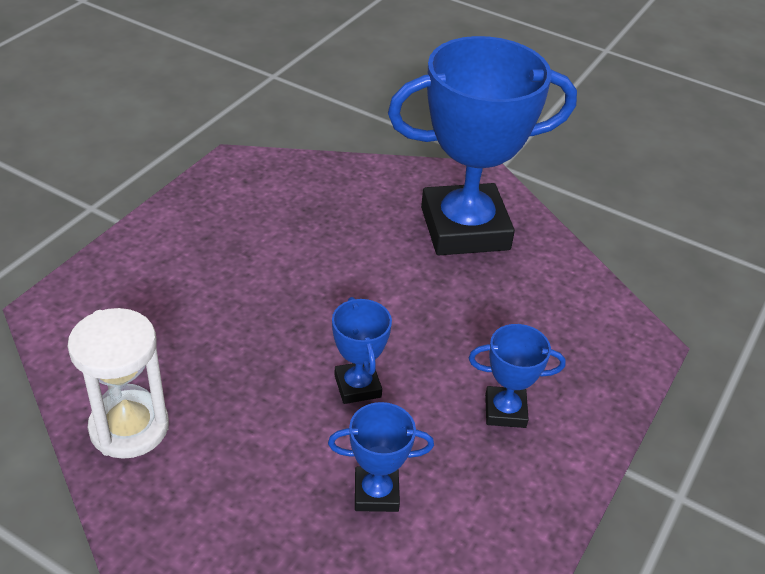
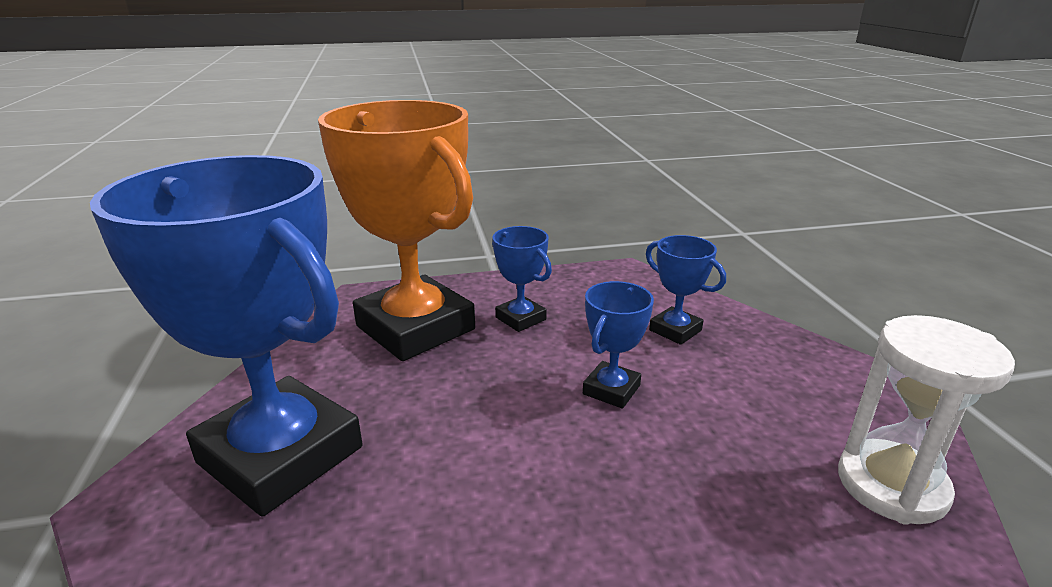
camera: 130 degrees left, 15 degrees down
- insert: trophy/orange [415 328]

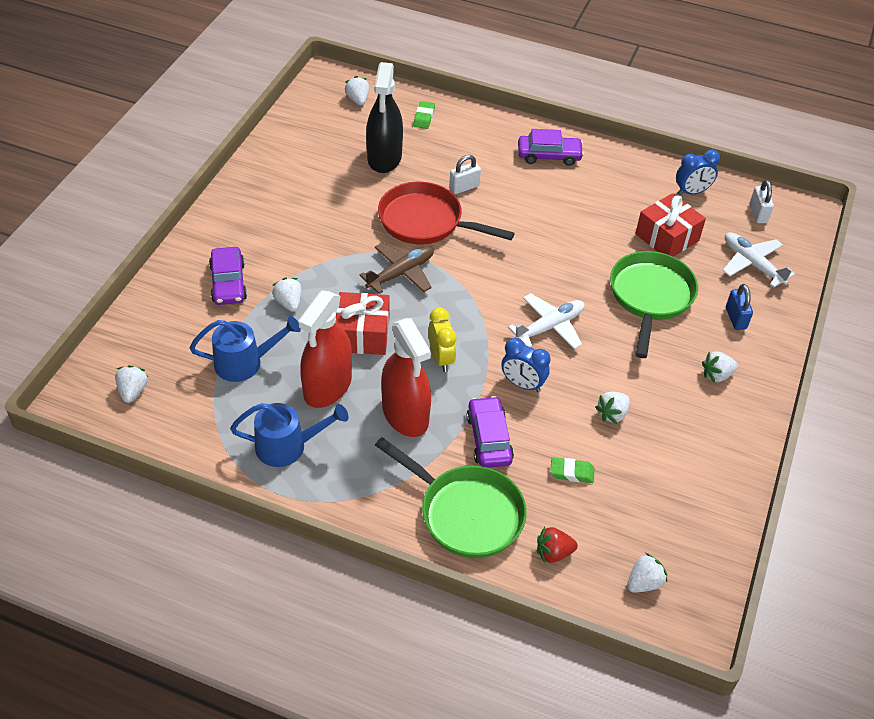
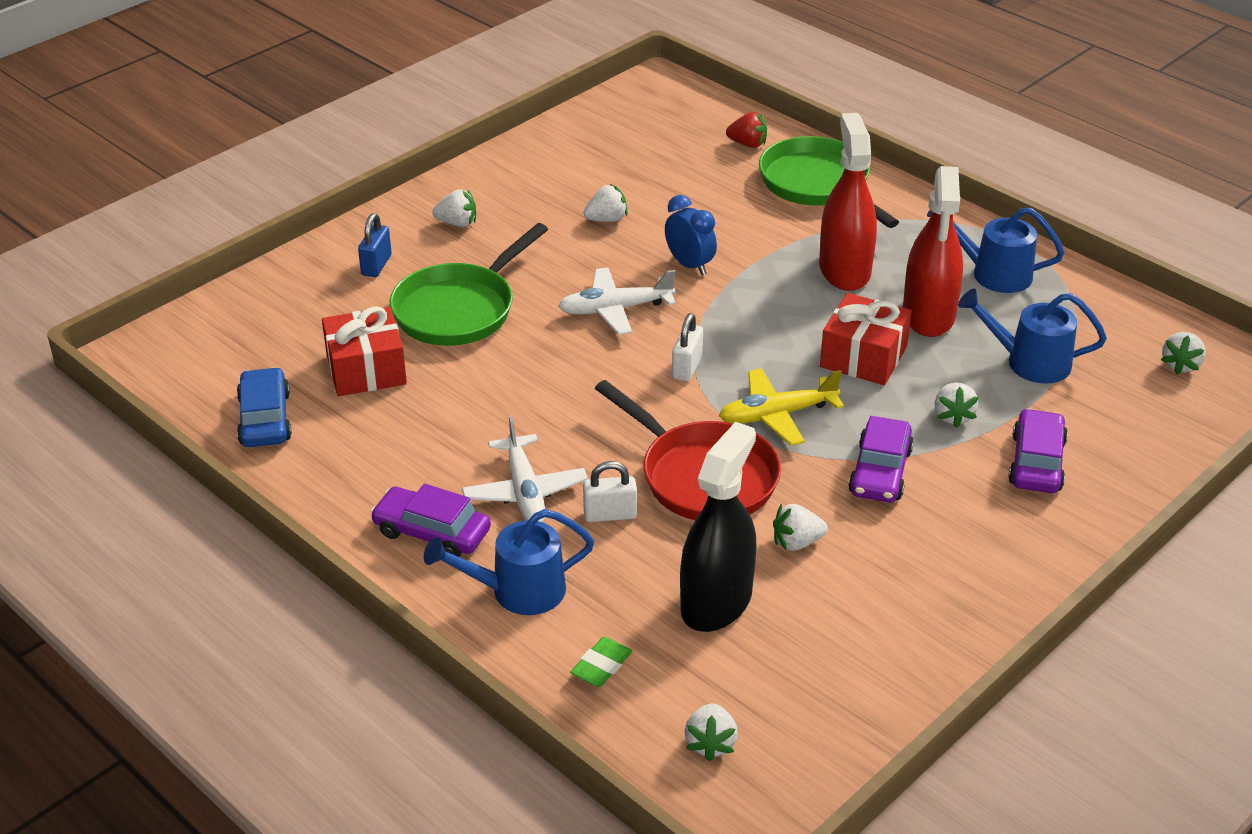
camera: 155 degrees left, 10 degrees down
- replace: clock/blue [691 192] to car/blue [265 419]
- move: padlock/white [758 213] to [687 367]
- move: plane/white [752 264] to [524 492]
- recolor: plane/brown [401 273] to plane/yellow [777 415]
- rotate: spray bottle/red [327 386] = [928 315] 135 degrees clockwise
- delete: clock/yellow [441 358]
- move: car/purple [489 438] to [880 471]
- delete: eraser/green [571 472]
- move: strawberry/white [644 582] to [796 542]
- insert: watering can/blue [517 591]

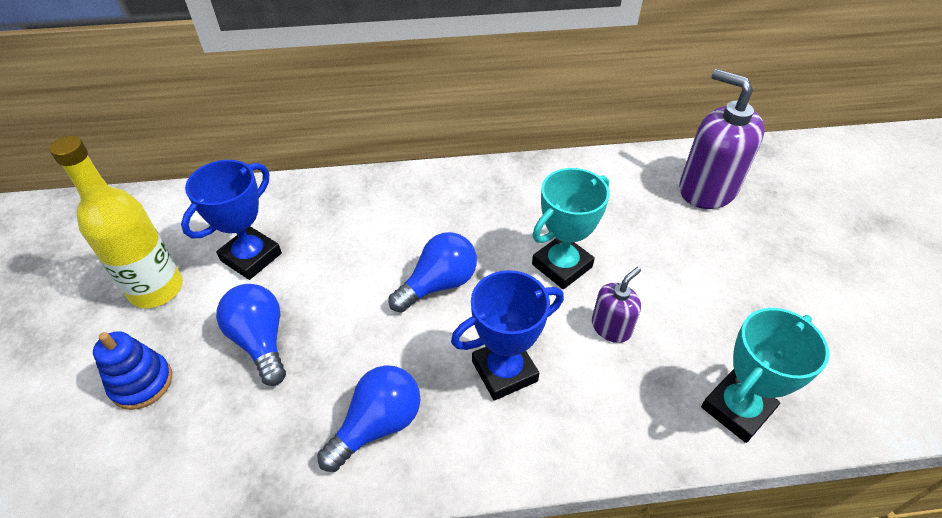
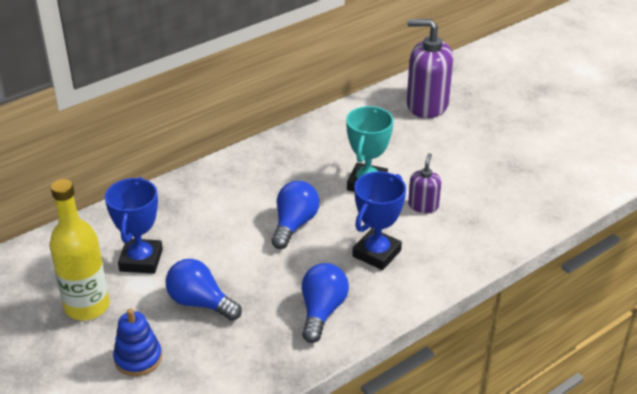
camera: 30 degrees left, 10 degrees down
- delete: trophy/turquoise [737 408]

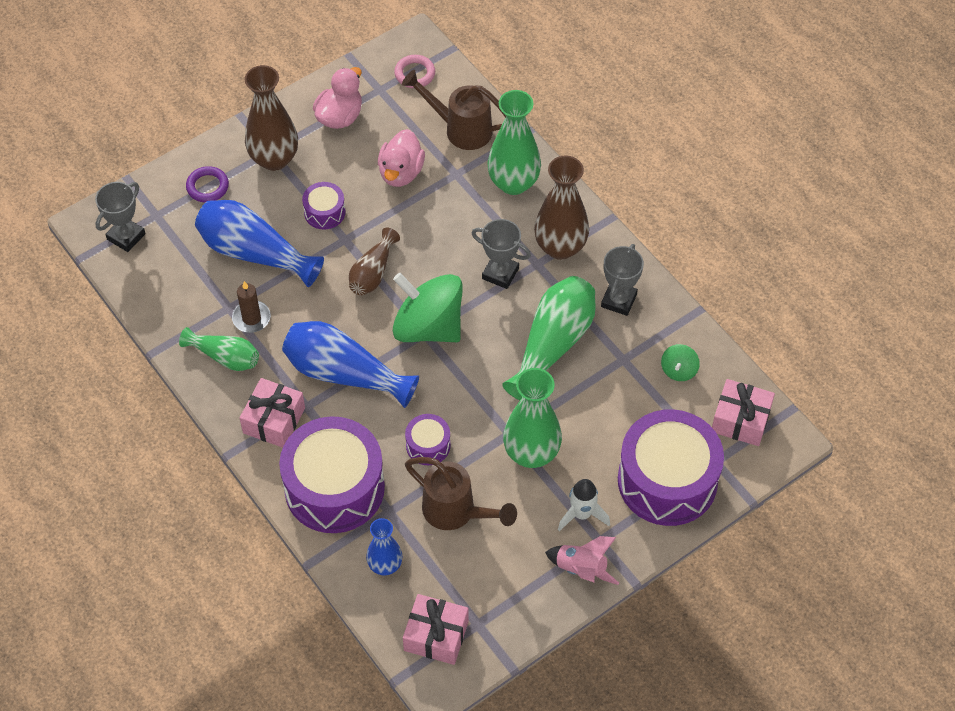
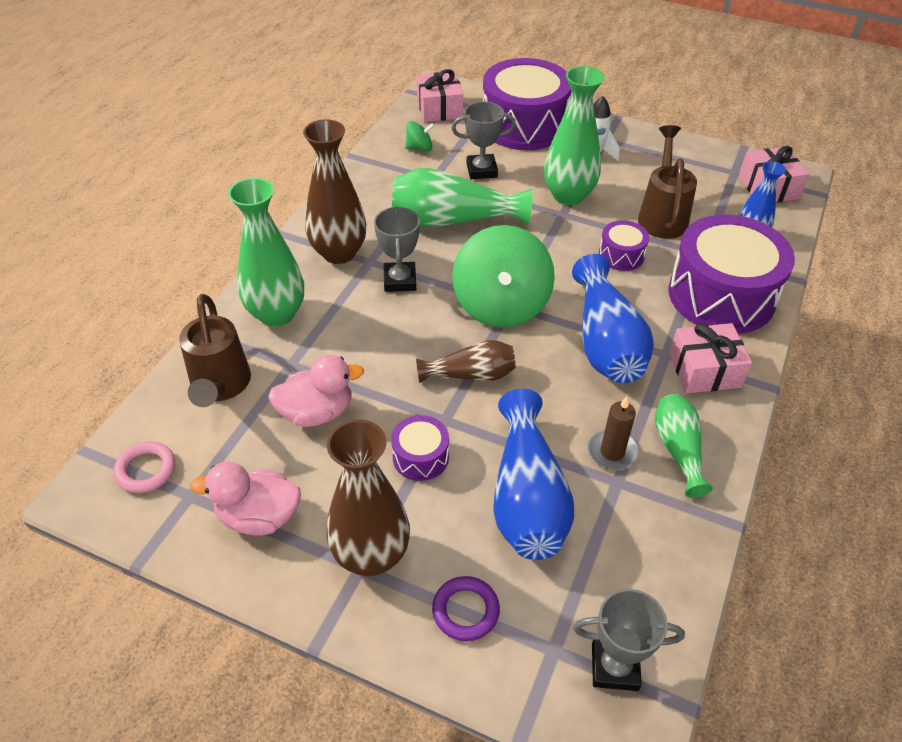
camera: 120 degrees left, 10 degrees down
- move: trophy/grey [619 300] to [481 170]
- delete: rocket/pink [581 569]

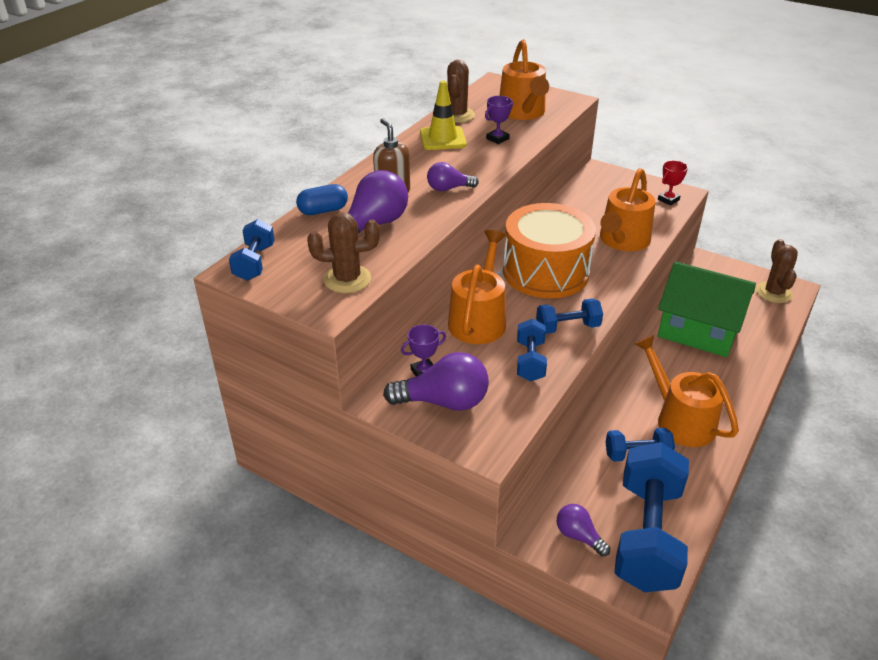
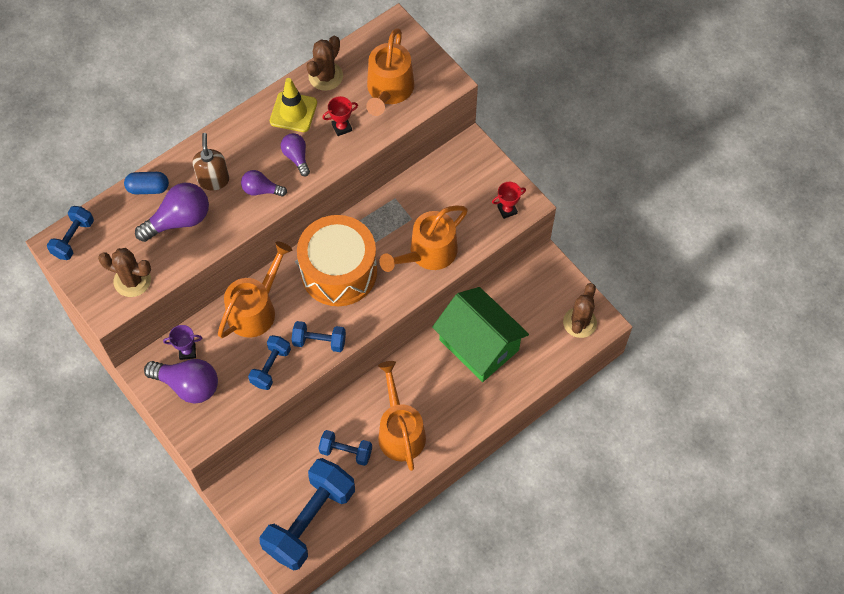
camera: 20 degrees right, 25 degrees up
- recolor: trophy/purple [497 139] to trophy/red [341 127]
- move: light bulb/purple [578 536] to [296 157]

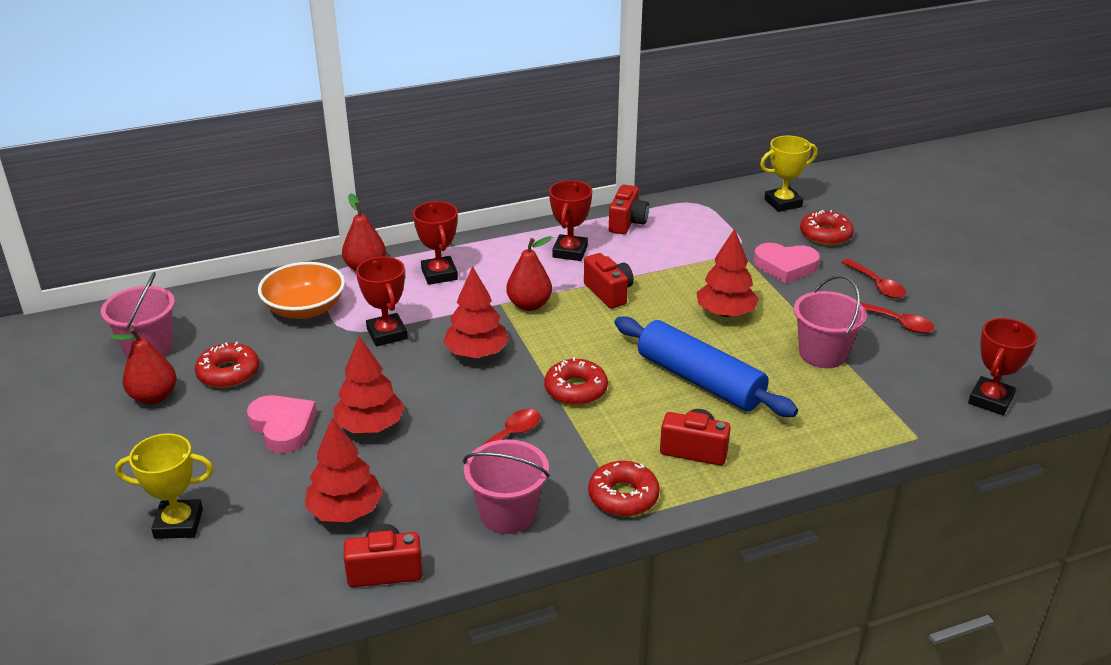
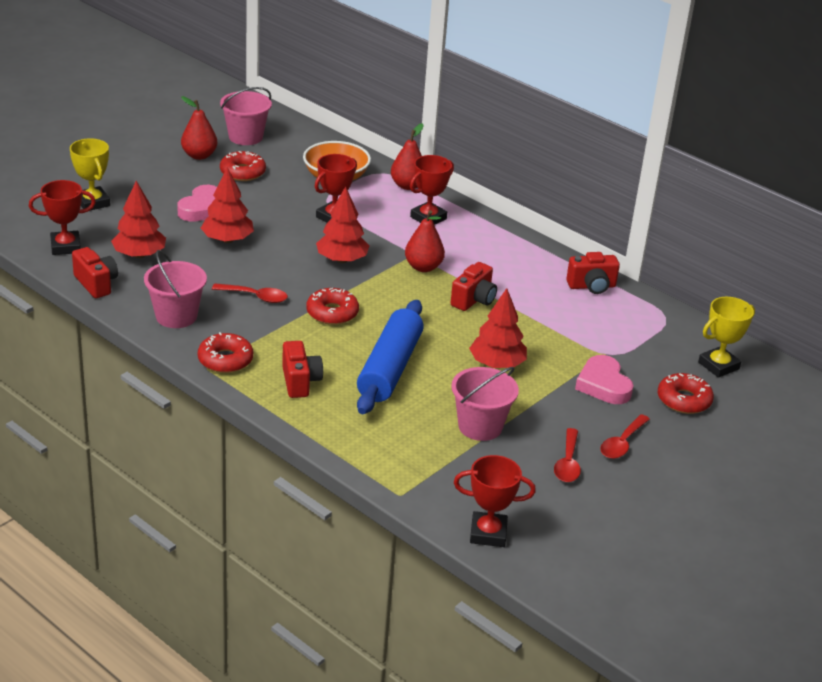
camera: 60 degrees right, 0 degrees up
- rotate: trophy/yellow [783 203] = [718 365] 75 degrees counterclockwise
- move: trophy/red [570 252] to [65 246]

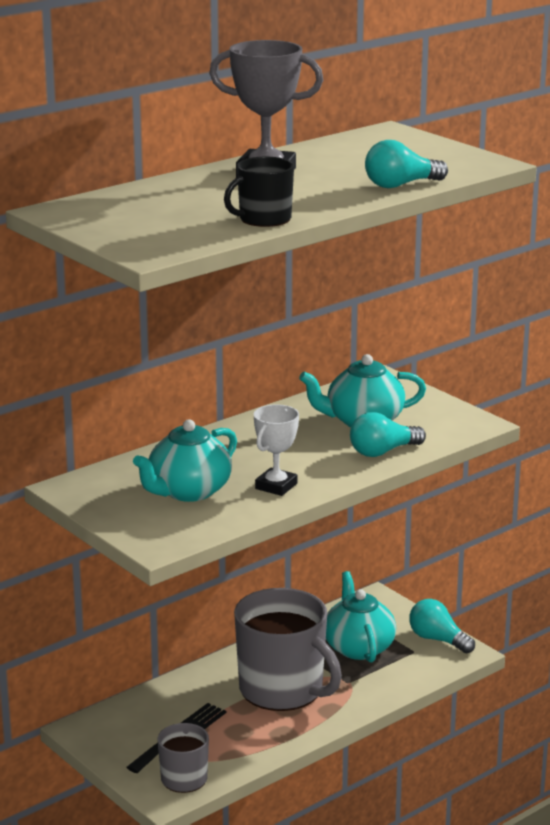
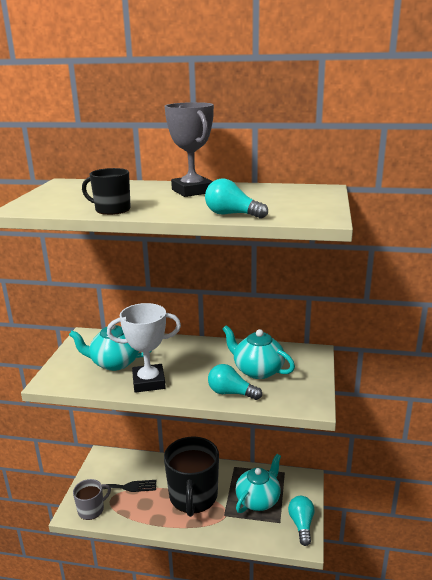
camera: 50 degrees right, 0 degrees up
- resize: trophy/white [276 486] = [148 382] x1.56
- recolor: mug/grey [282 690] to mug/black [193 497]

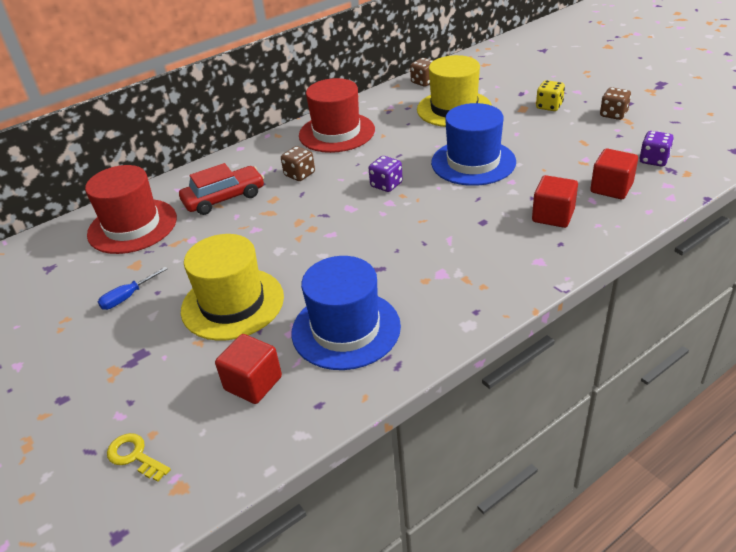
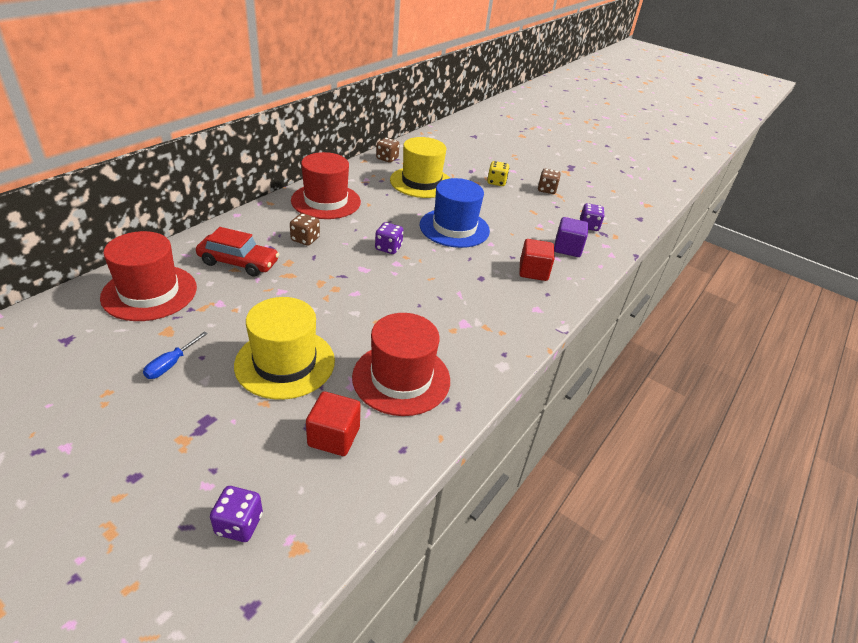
camera: 25 degrees left, 0 degrees up
- recolor: cube/red [611 188] to cube/purple [567 248]
- rotate: car/red [224 198] = [239 262] 60 degrees clockwise
- recolor: hat/blue [346 329] to hat/red [401 378]
- replace: key/yellow [134 456] to dice/purple [239 524]

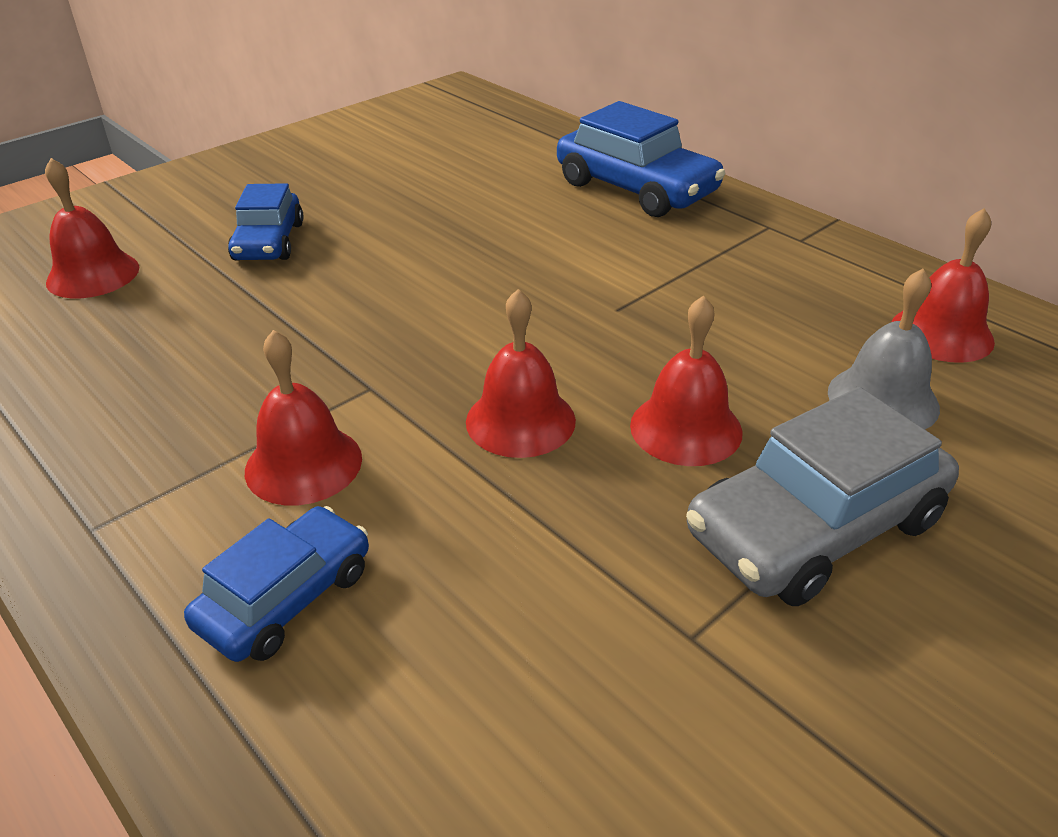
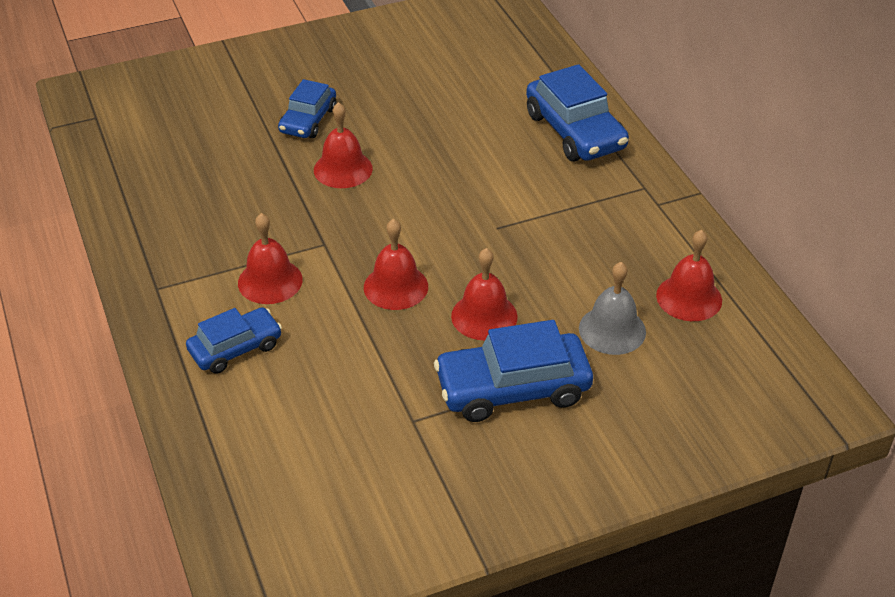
camera: 20 degrees right, 5 degrees up
- move: bell/red [93 274] to [343 169]
- recolor: car/grey [815 527] to car/blue [513 388]

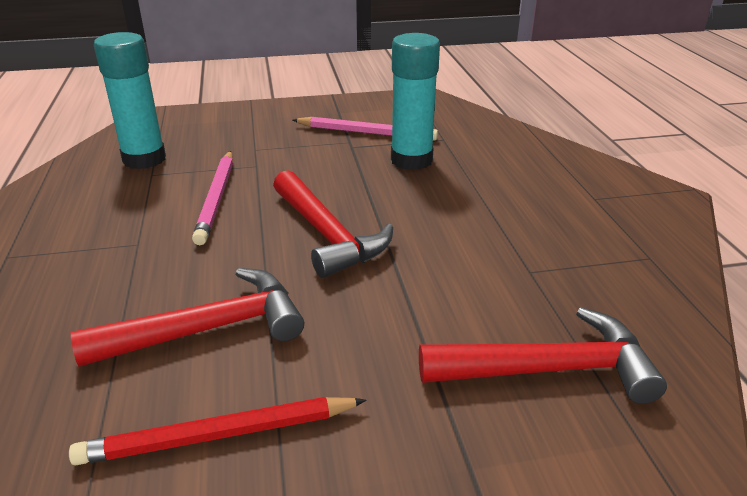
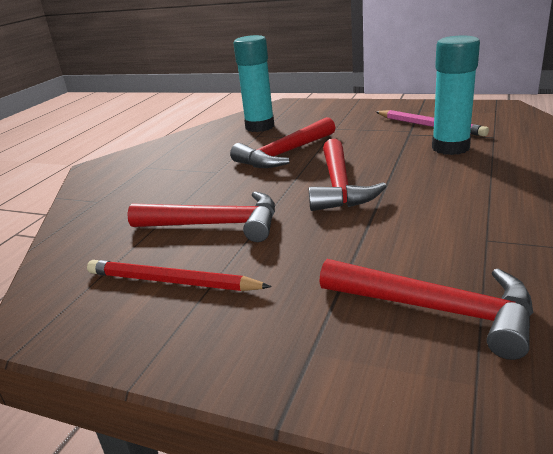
camera: 35 degrees right, 5 degrees down
- replace: pencil/pink [217 198] to hammer/red [284 154]

